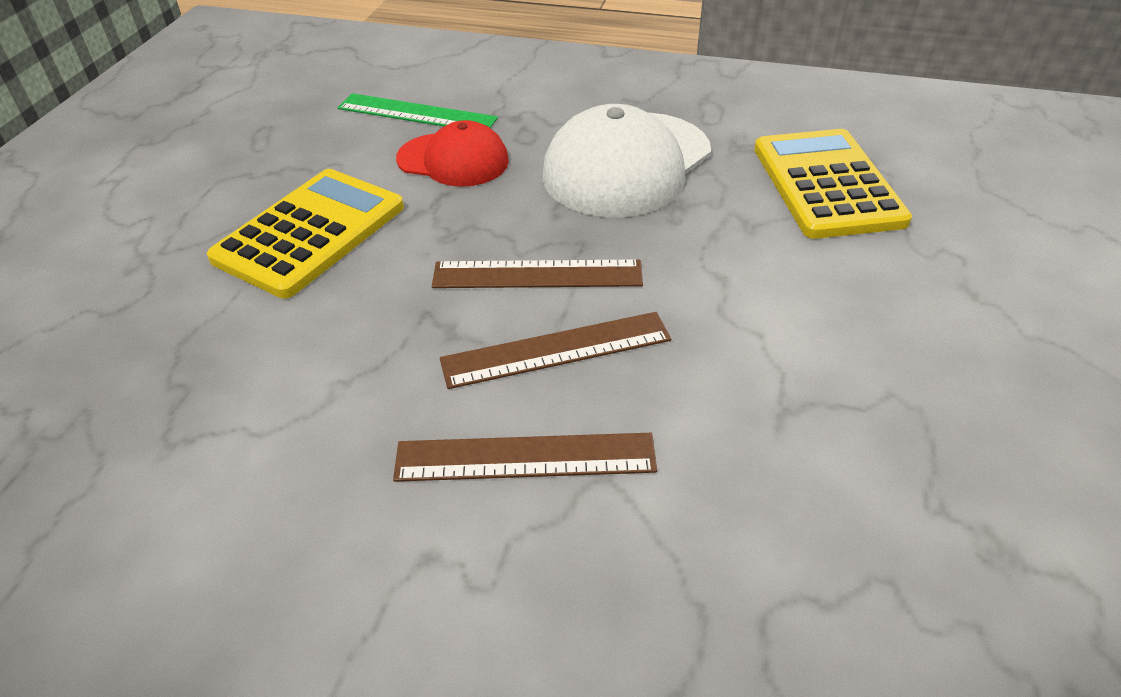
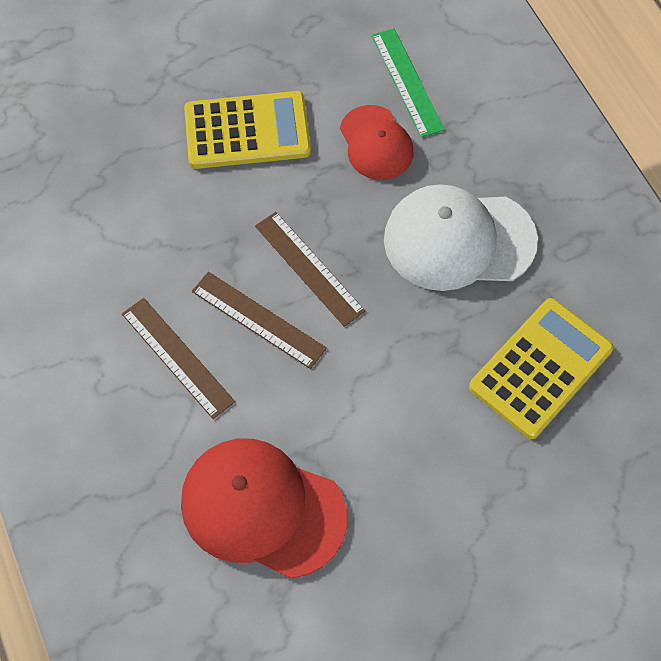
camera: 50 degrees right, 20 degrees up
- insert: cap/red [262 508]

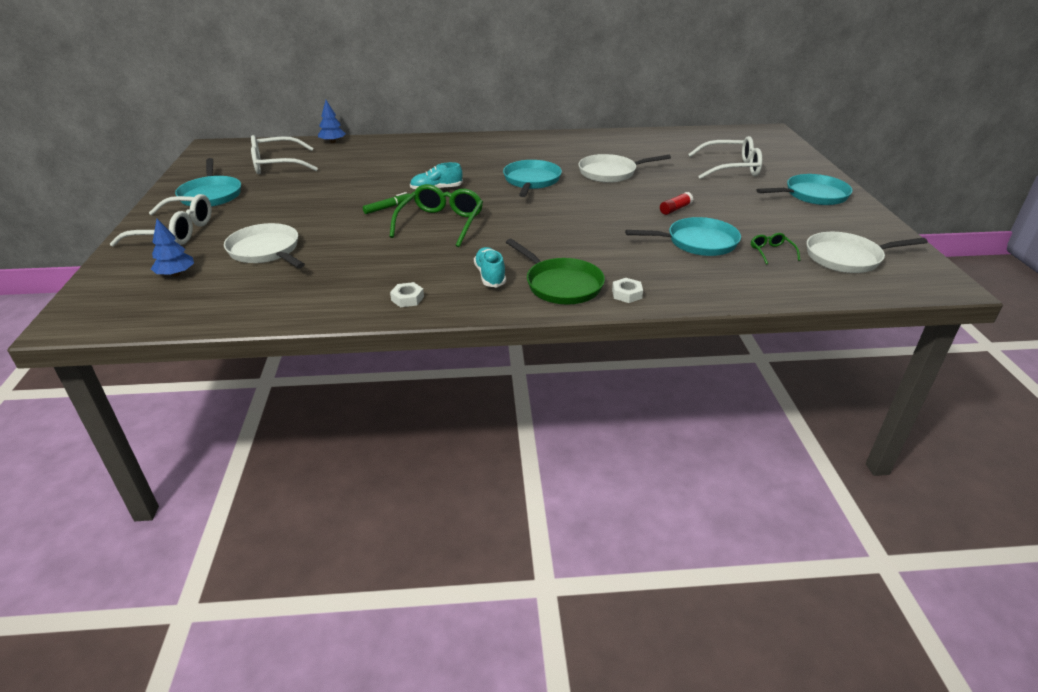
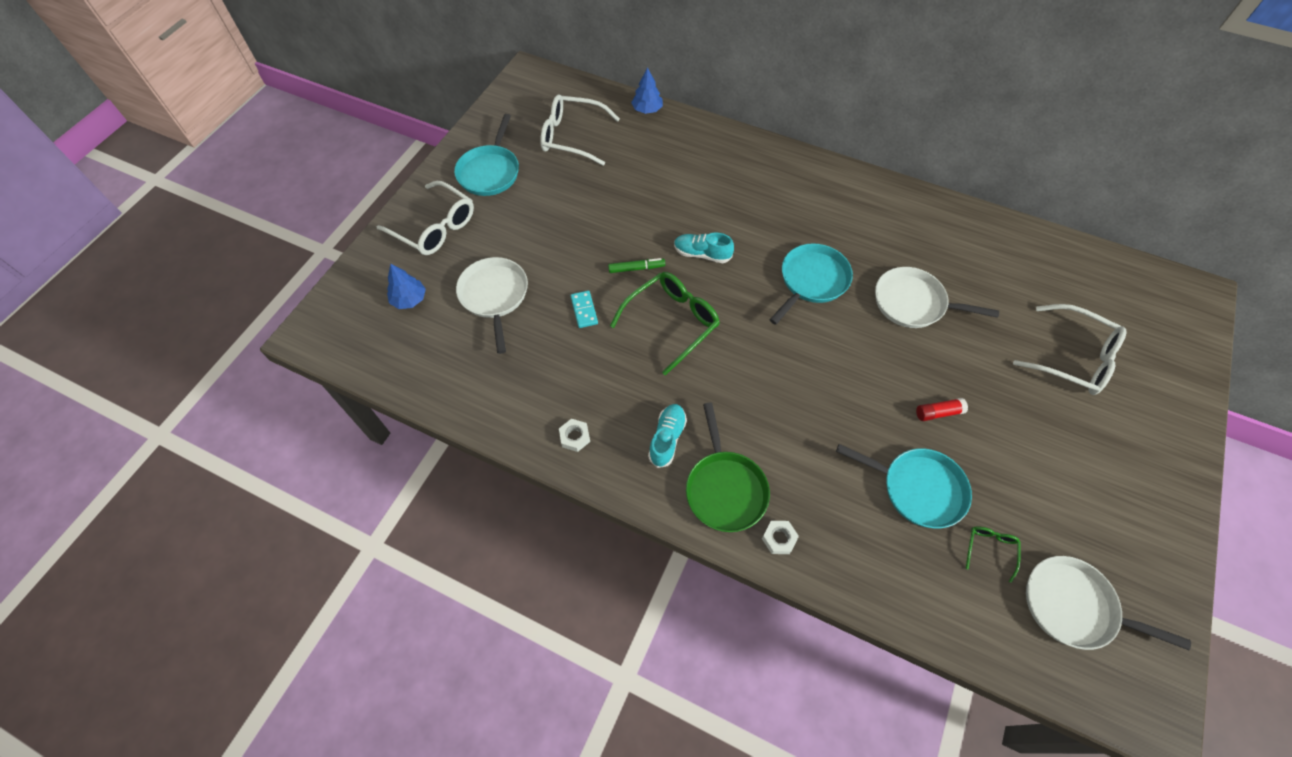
camera: 30 degrees right, 25 degrees up
- delete: pan/turquoise [813 195]
- insert: domino/turquoise [584 310]

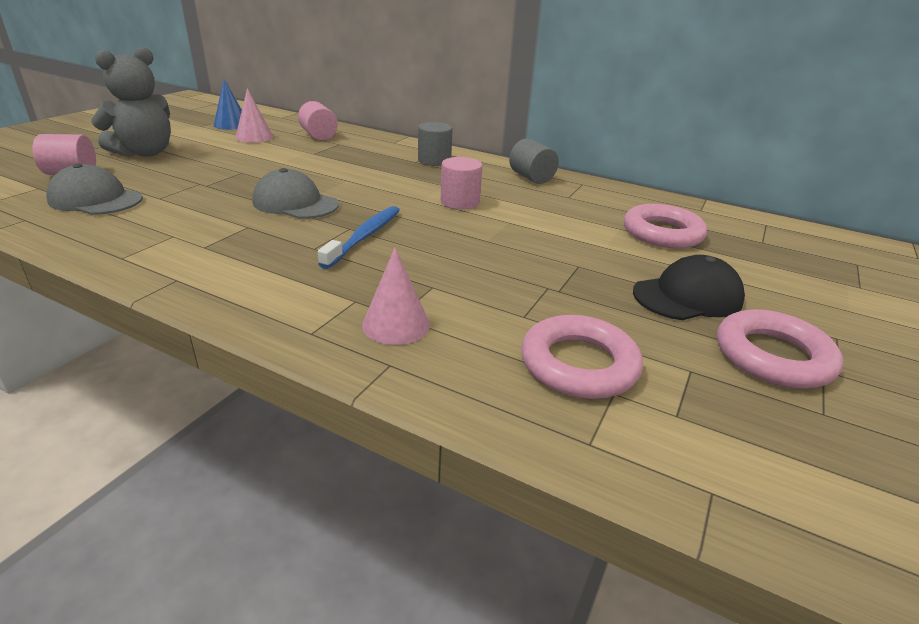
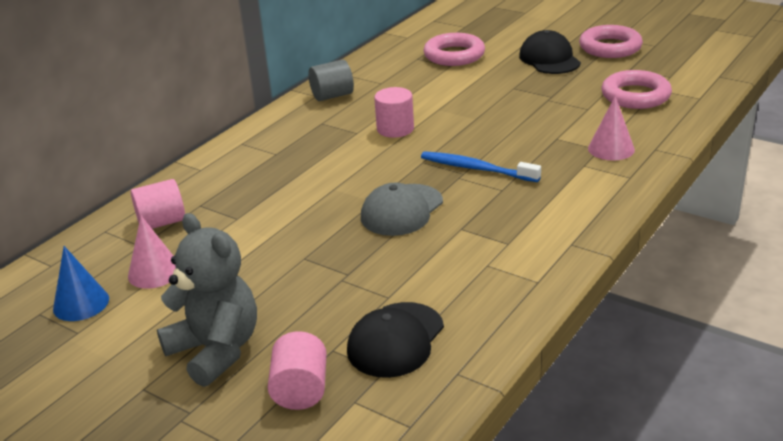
camera: 80 degrees left, 0 degrees up
- delete: cylinder/grey [434 160]
- recolor: cap/grey [96 199] to cap/black [395 340]

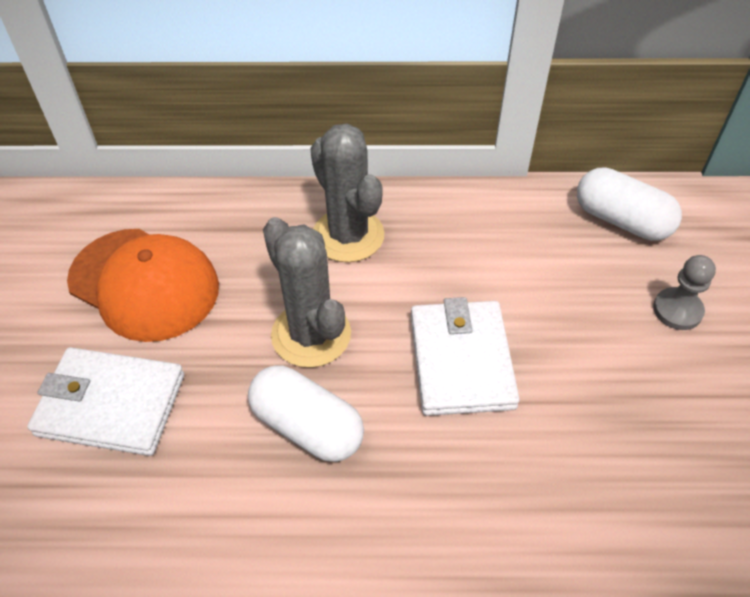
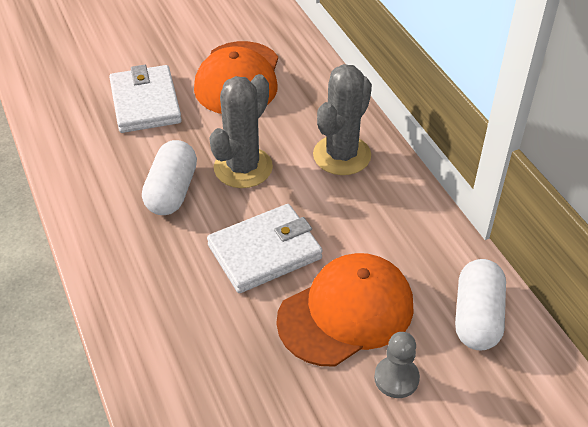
camera: 65 degrees right, 5 degrees down
- insert: cap/orange [346 312]

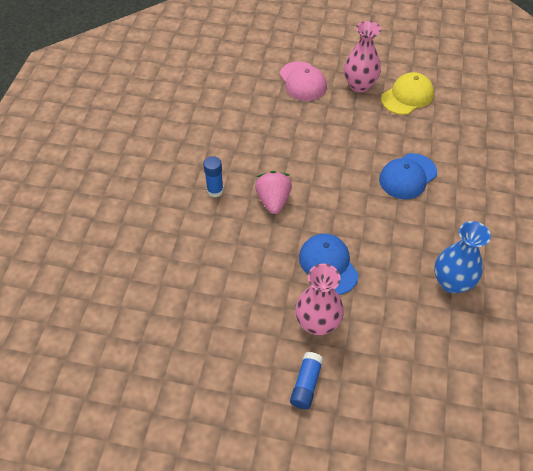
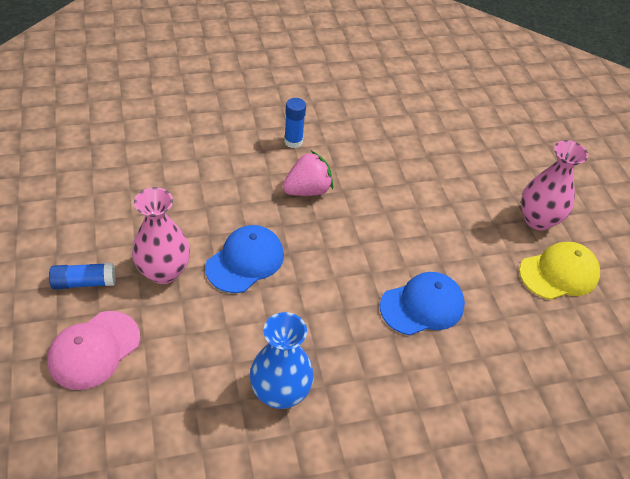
camera: 60 degrees right, 5 degrees down
- move: cap/pink [303 81] to [94 350]
- rotate: cap/yellow [407 96] = [559 273] 45 degrees counterclockwise
- rotate: cap/blue [407 176] = [422 306] 135 degrees clockwise

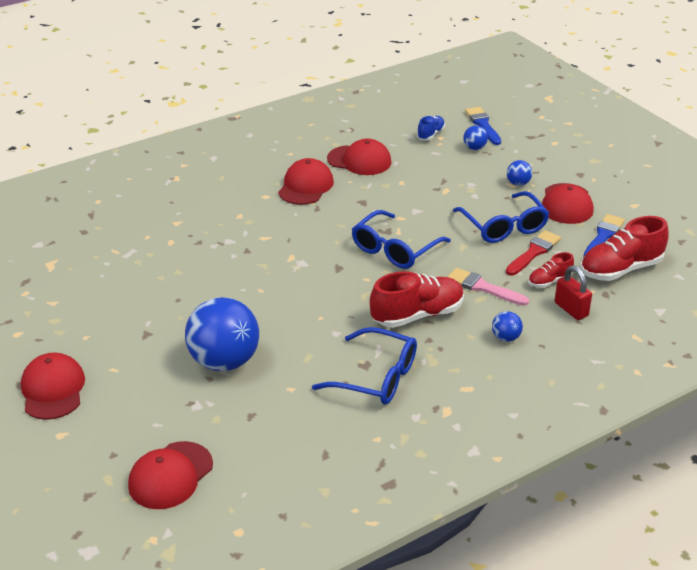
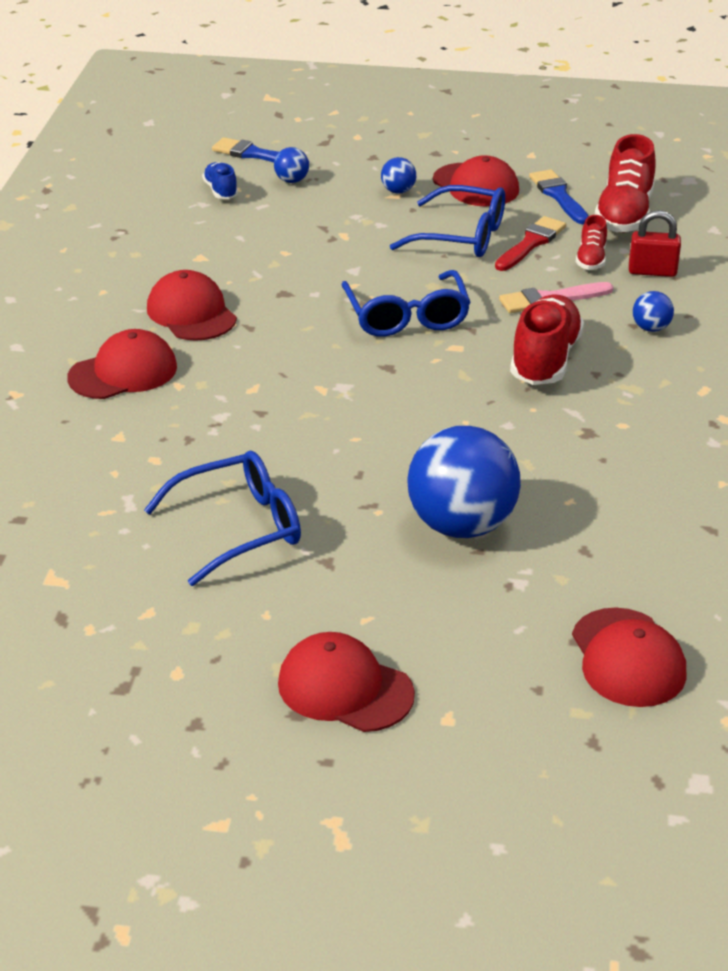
camera: 50 degrees left, 0 degrees up
- move: cap/red [359 160] to [123 372]
- rotate: brush/red [534 252] = [531 243] 45 degrees clockwise
- move: glasses/blue [376 377] to [239 528]

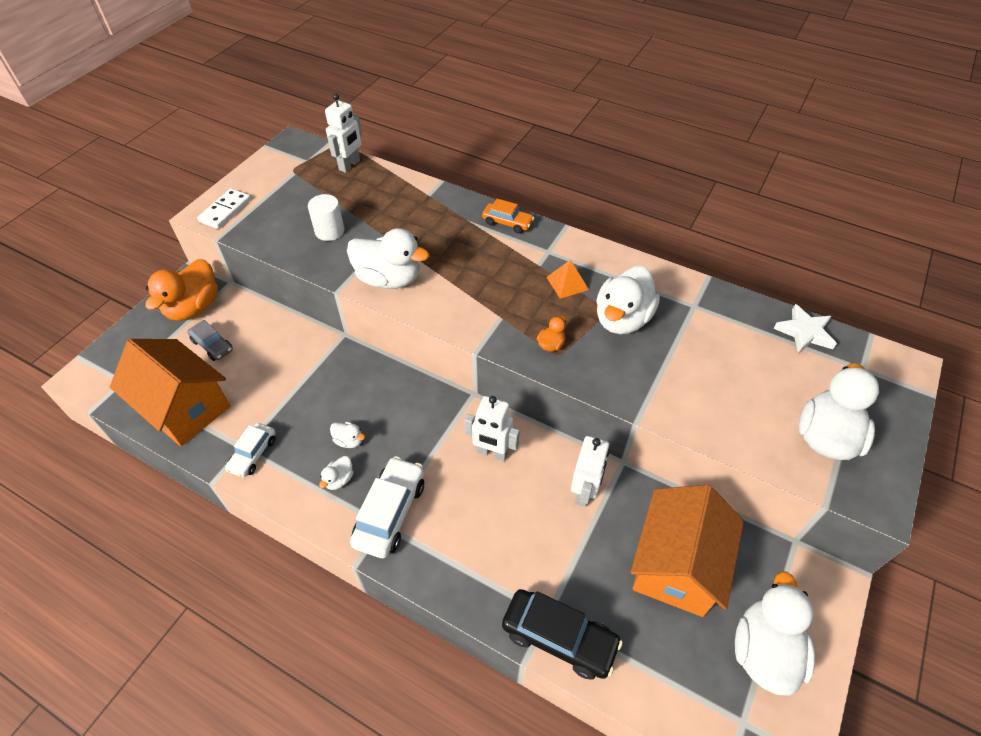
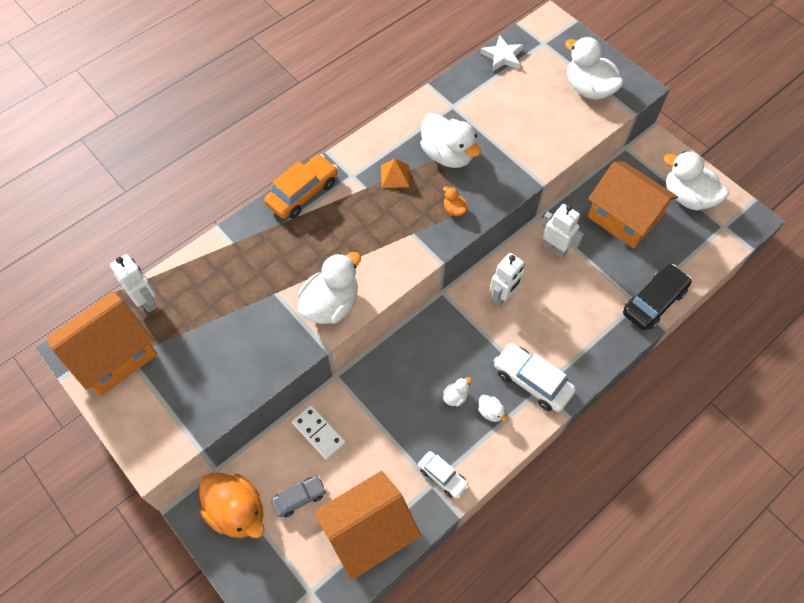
camera: 70 degrees left, 10 degrees up
- move: domino/white [225 210] to [318 432]
- delete: cylinder/white [329 231]
- resize: car/orange [507 223] = [302 193] x1.63
- insert: house/orange [114 355]

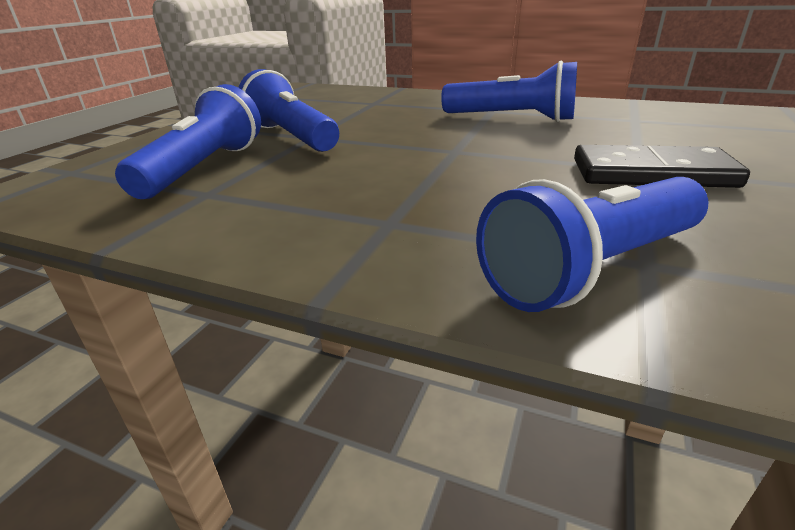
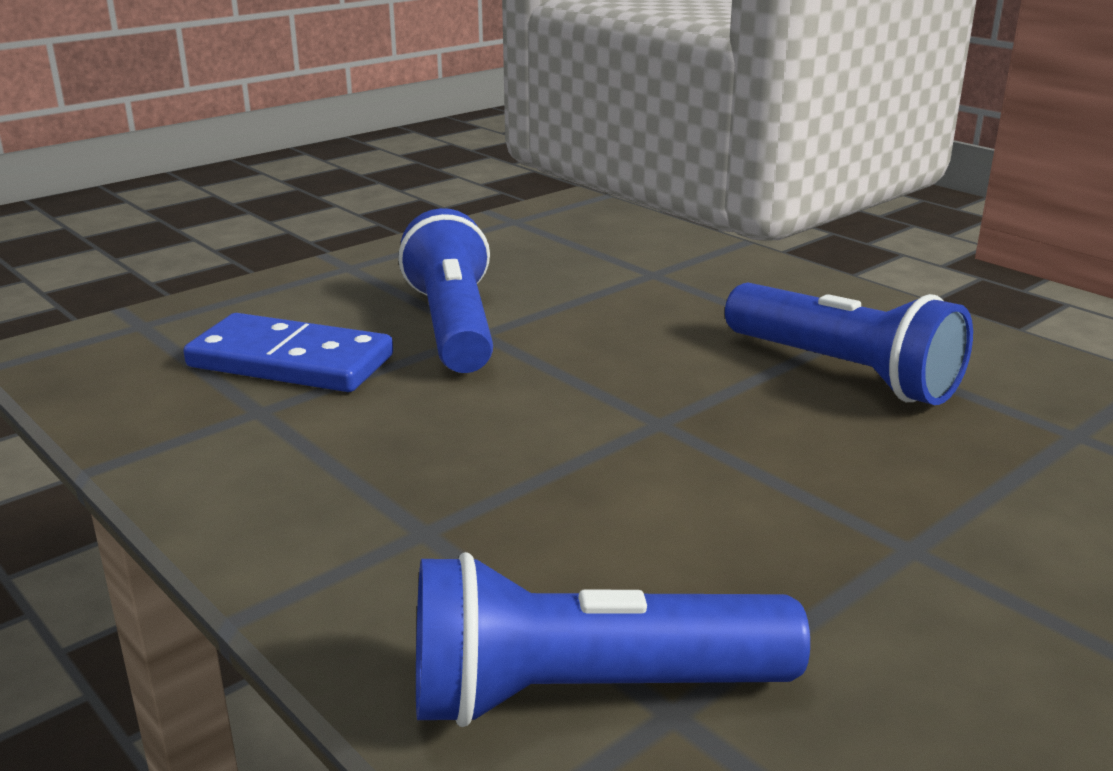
camera: 25 degrees right, 5 degrees down
- replace: flashlight/blue [203 168] to domino/blue [291 361]
- delete: domino/black [652 173]

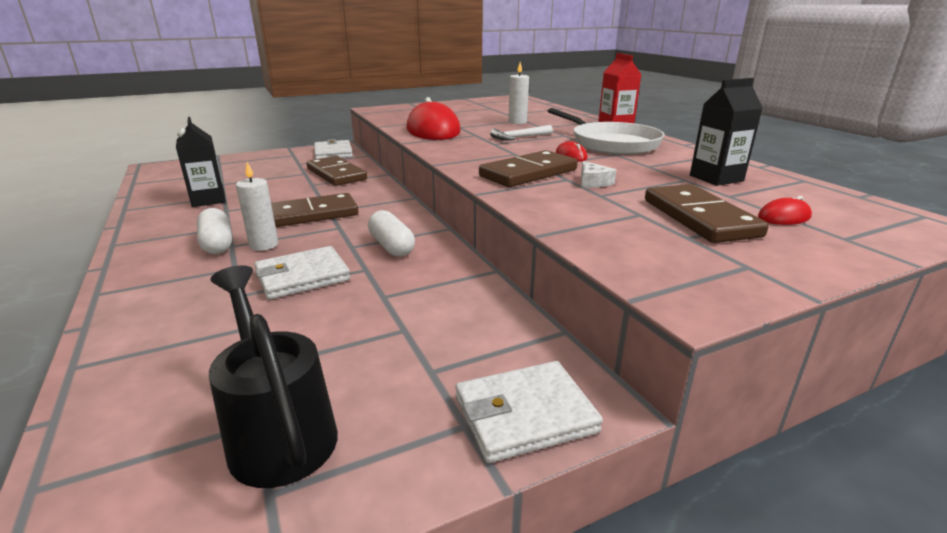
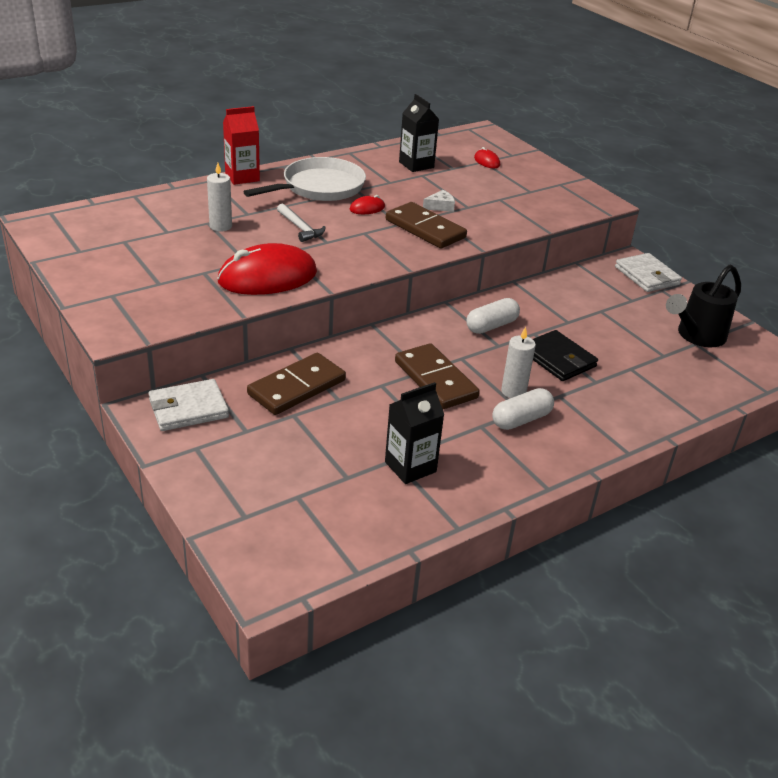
camera: 100 degrees left, 10 degrees up
- delete: domino/brown [699 218]
- recolor: wallet/white [302 276] to wallet/black [558 359]

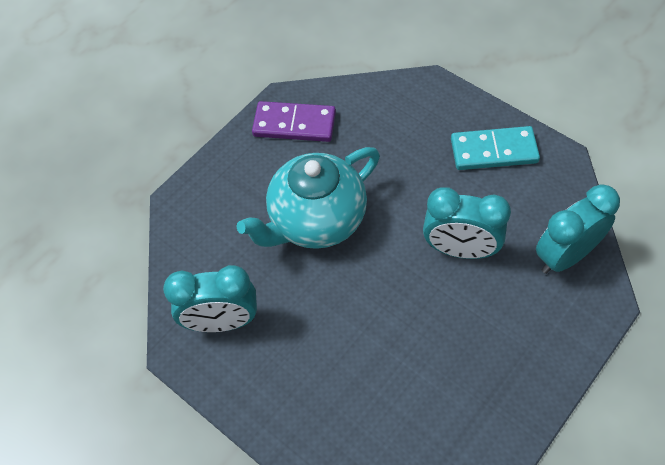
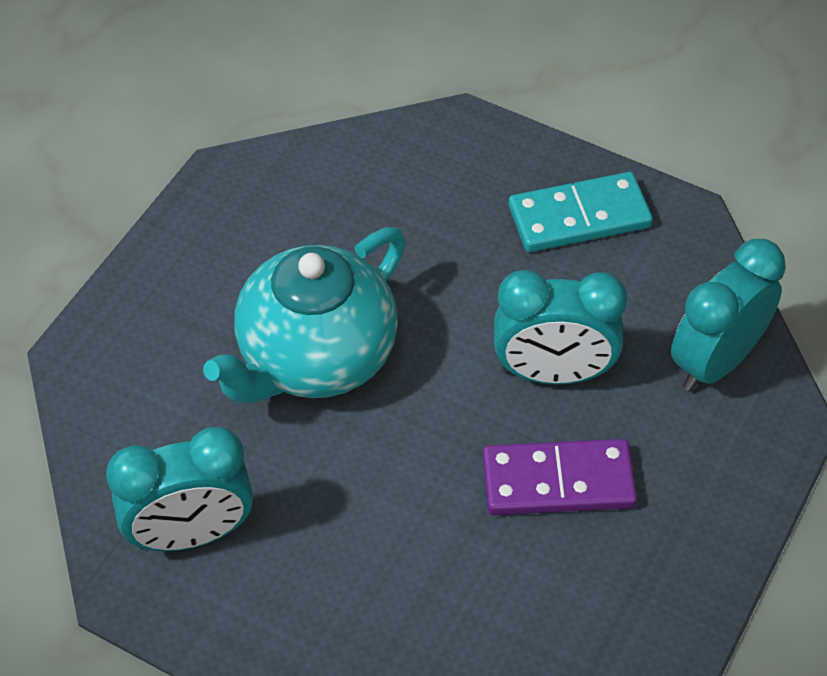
camera: 15 degrees left, 5 degrees down
- move: domino/purple [294 124] to [558 482]

